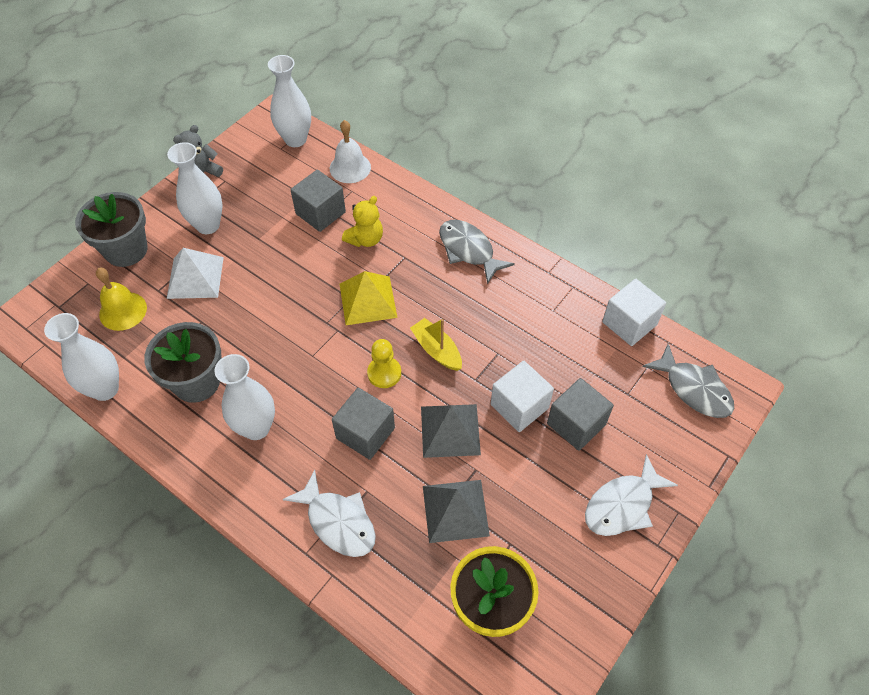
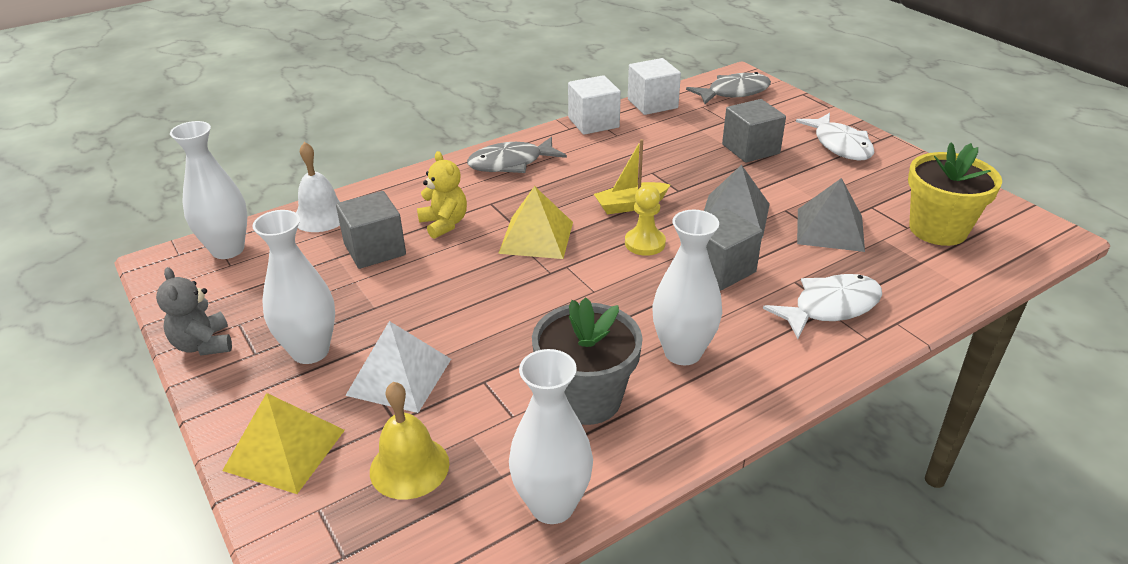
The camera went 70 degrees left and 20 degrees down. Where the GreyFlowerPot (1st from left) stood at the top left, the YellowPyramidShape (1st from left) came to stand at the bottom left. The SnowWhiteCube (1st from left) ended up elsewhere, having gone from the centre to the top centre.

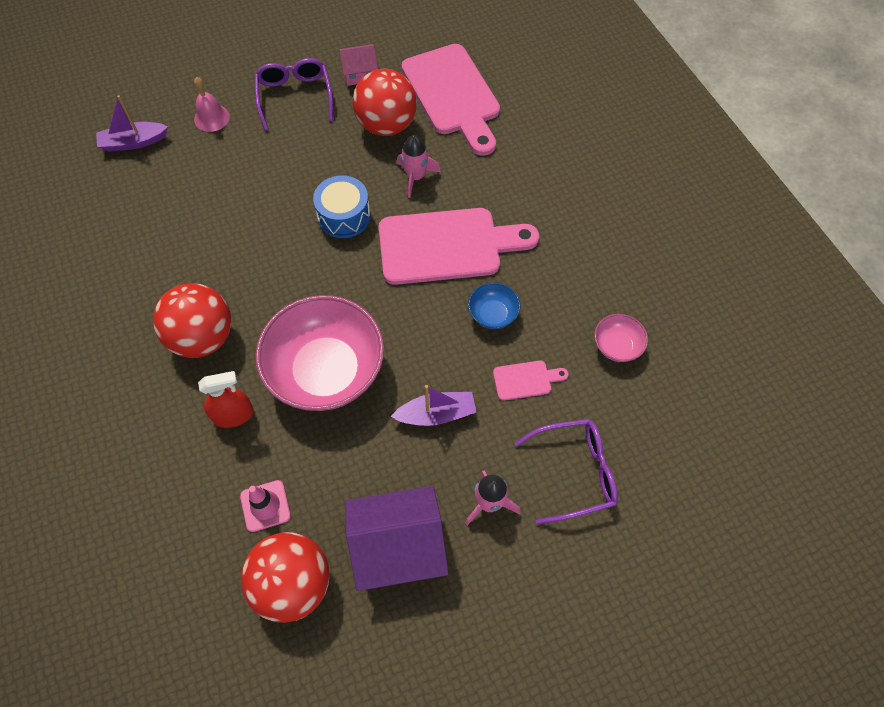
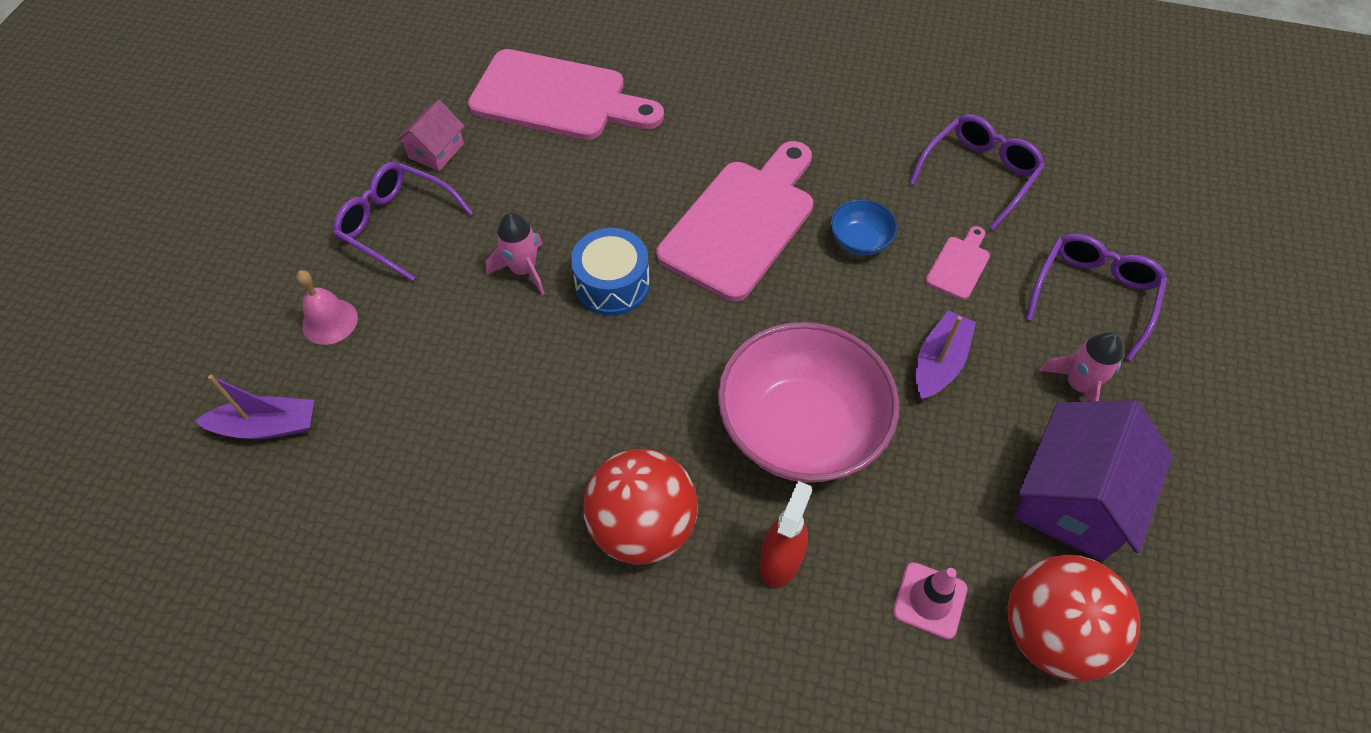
The camera went 50 degrees left and 5 degrees down. The second view lost the CrimsonBall (3rd from left) at the top centre. The RoyalPurpleBoat (1st from left) at the top left ended up facing another way, 120 degrees counterclockwise from before. The PinkSpaceship (1st from left) ended up elsewhere, having gone from the top centre to the centre. Where the PinkServingBowl (2nd from left) stood at the middle right, the RoyalPurpleEyeglasses (2nd from left) came to stand at the top right.

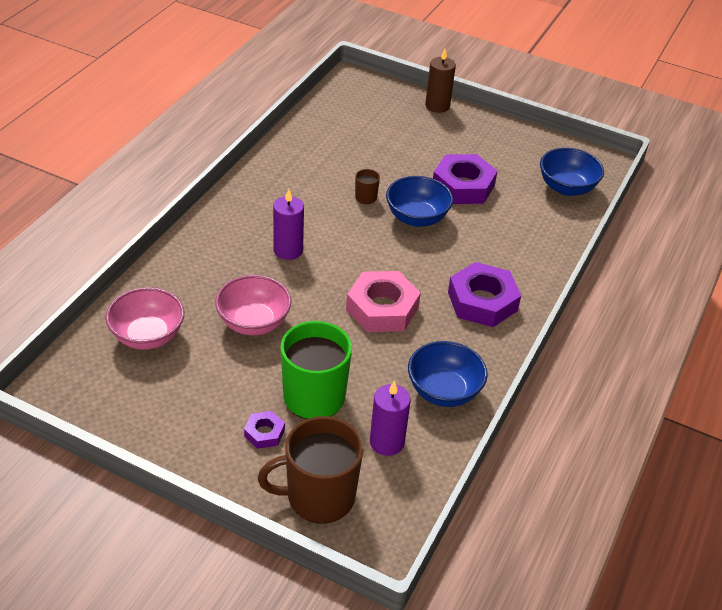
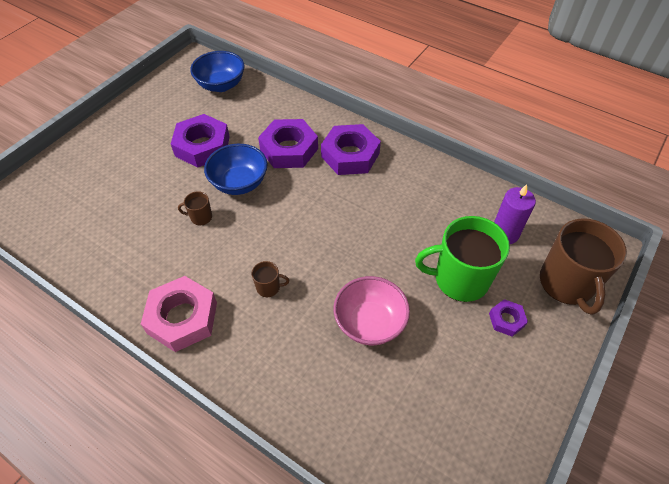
The camera went 80 degrees left and 10 degrees up. The second view lost the RussetPillarCandle at the top centre. Where the RoyalPurplePillarCandle (1st from left) stood at the centre, the RussetTeaMug (2nd from left) came to stand at the centre. The PinkNut ended up elsewhere, having gone from the centre to the middle left. The second view lost the PinkServingBowl (1st from left) at the middle left. The second view lost the CobaltServingBowl (2nd from left) at the centre. The second view gained the RoyalPurpleNut (2nd from left) at the top centre.

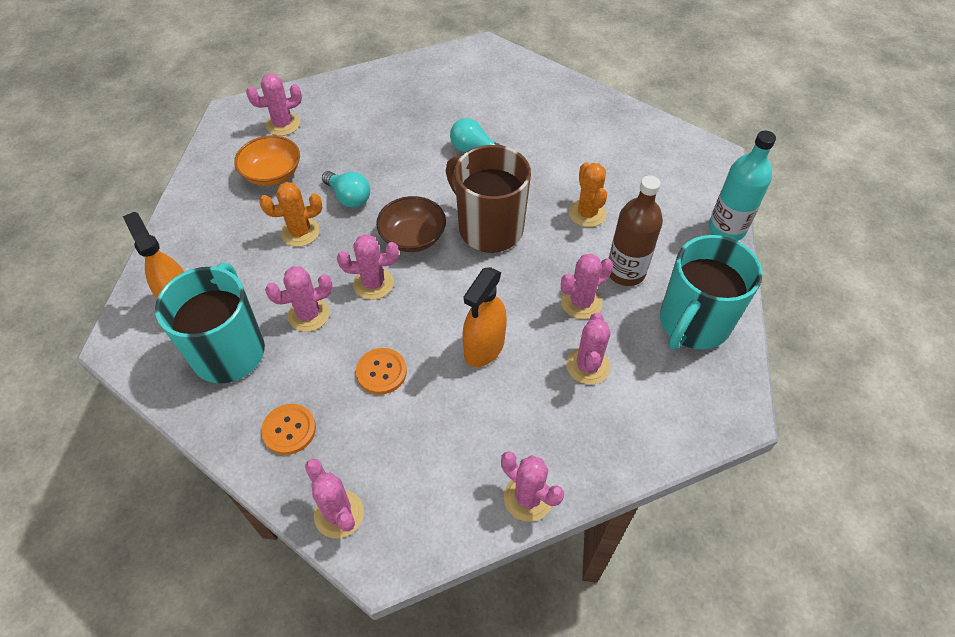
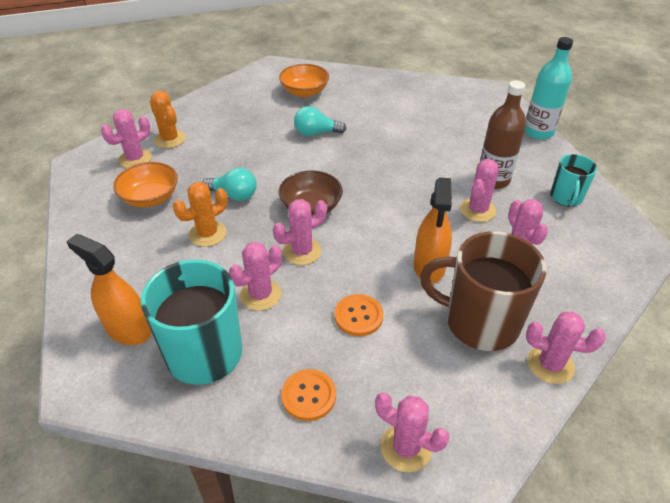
The camera went 25 degrees left and 10 degrees down. The RussetTeaMug ended up elsewhere, having gone from the top centre to the middle right. The OrangePricklyPlant (2nd from left in the first image) ended up elsewhere, having gone from the top centre to the top left. The size of the TurquoiseTeaMug (2nd from left) at the middle right changed by a factor of 0.55. The second view gained the OrangeServingBowl (2nd from left) at the top centre.

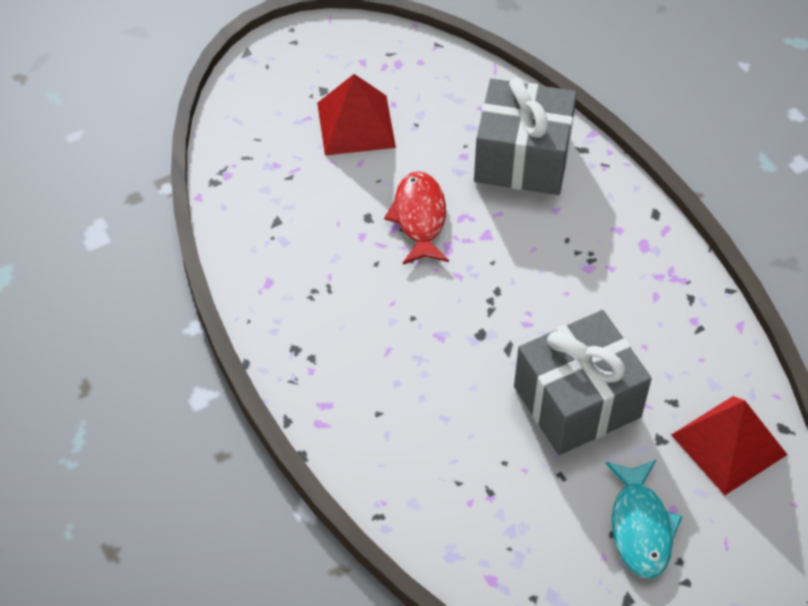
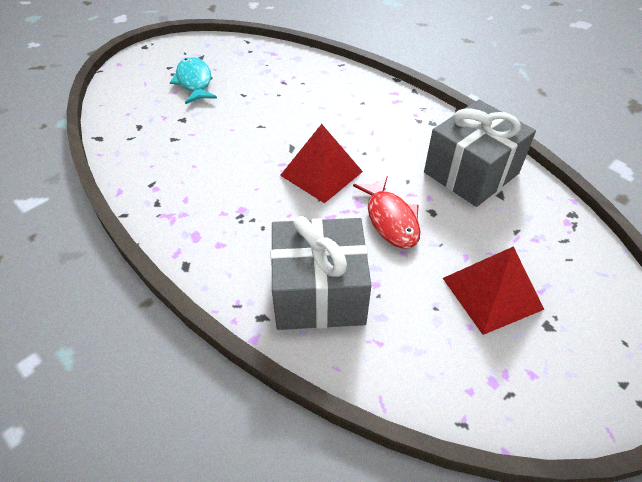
The camera went 165 degrees right and 5 degrees down. The GreyWrappedGift (2nd from left) ended up elsewhere, having gone from the middle right to the top right. The CrimsonPyramidShape (2nd from left in the first image) ended up elsewhere, having gone from the bottom right to the centre.

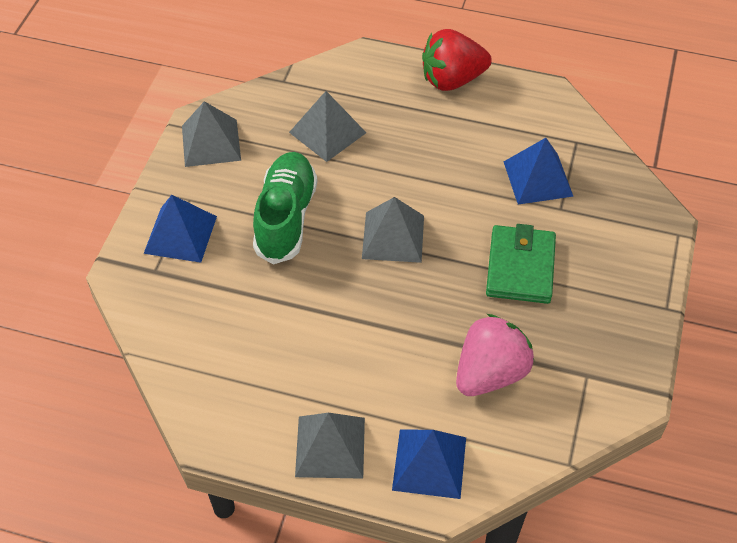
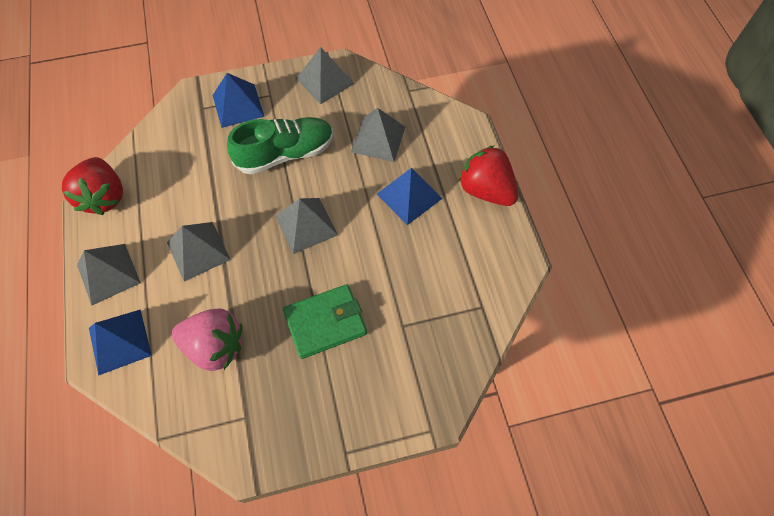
The camera went 60 degrees right and 10 degrees up. The CobaltPyramidShape (3rd from left) ended up elsewhere, having gone from the top right to the centre. The second view gained the CrimsonStrawberry (1st from left) at the middle left. The second view gained the GreyPyramidShape (2nd from left) at the middle left.

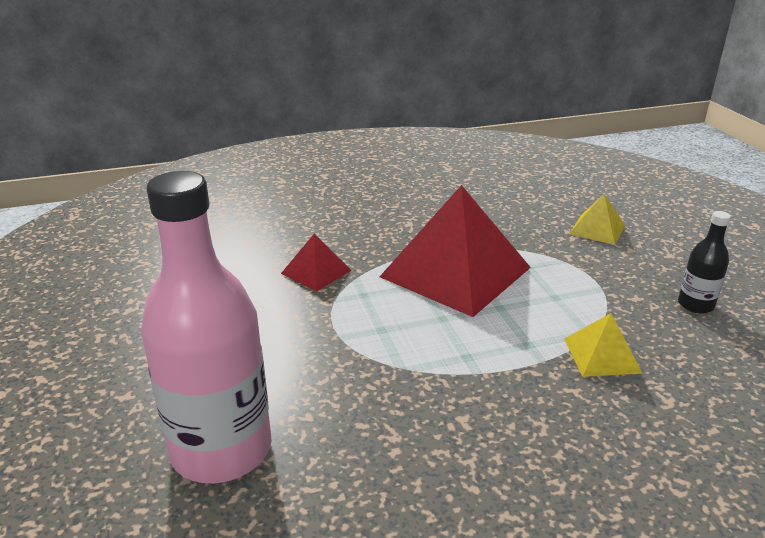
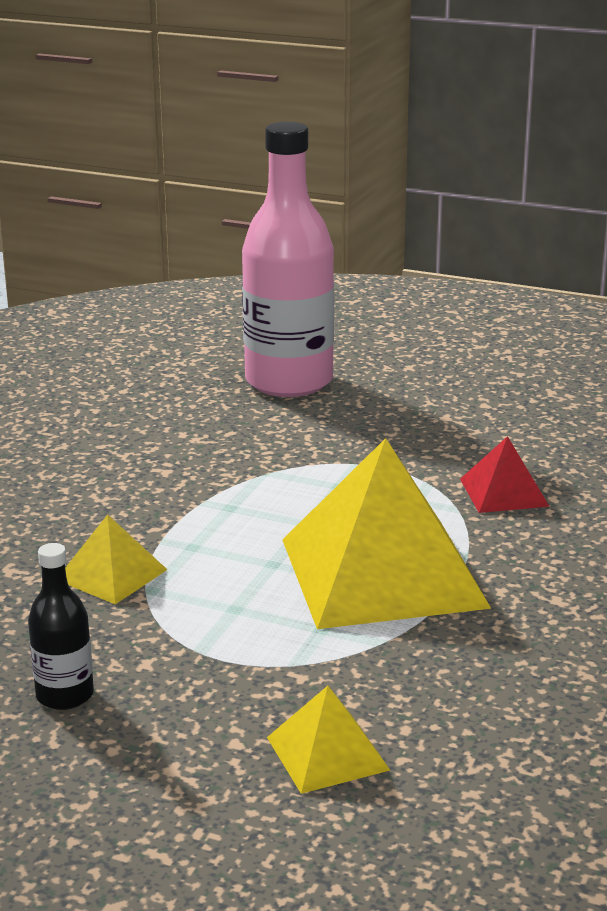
The camera went 130 degrees right and 5 degrees down. What was the CrimsonPyramidShape (2nd from left) at the centre turned into the YellowPyramidShape (3rd from left) at the centre.

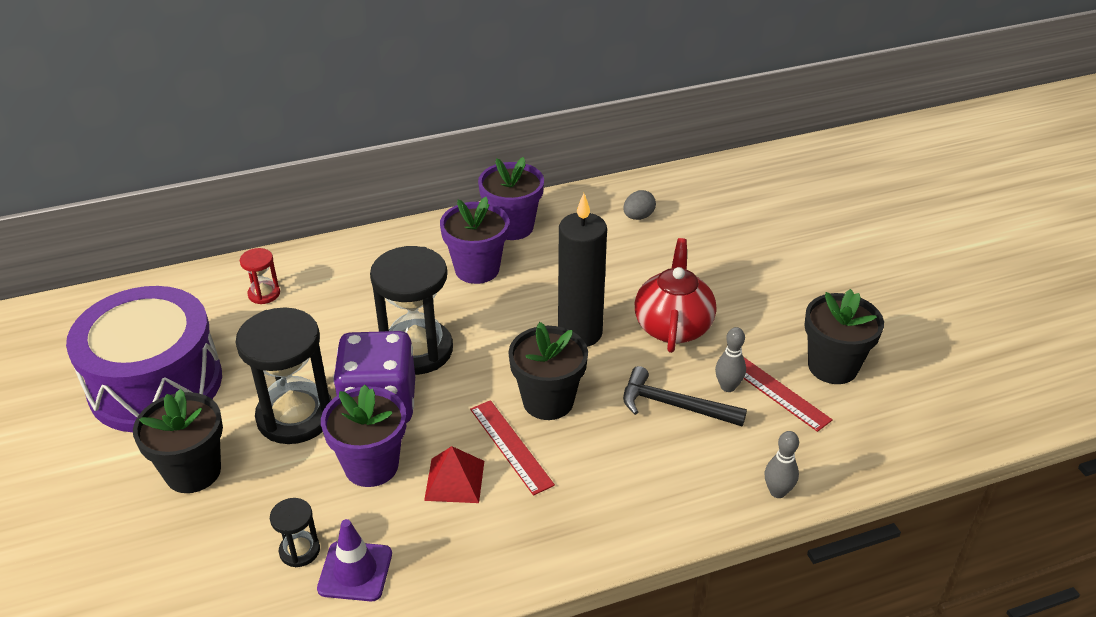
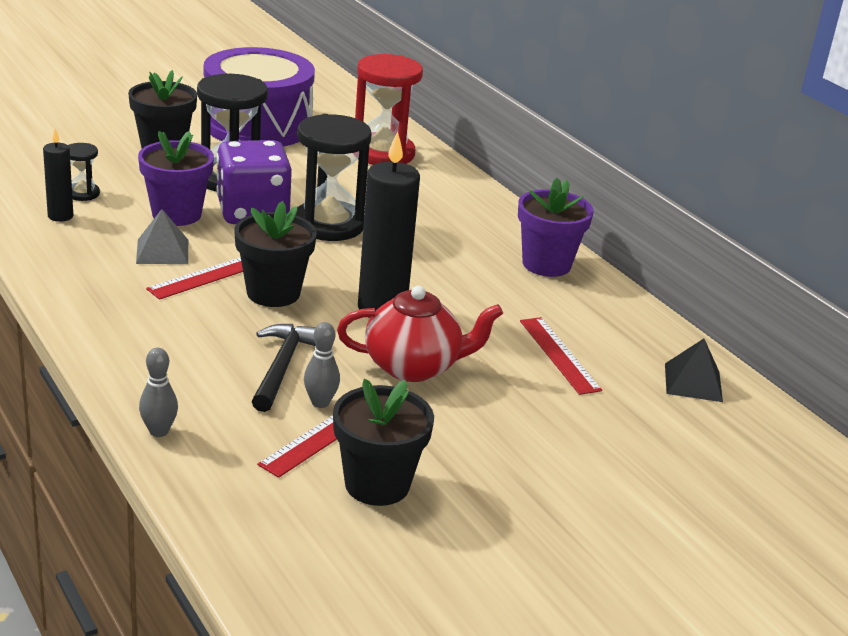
The camera went 75 degrees right and 10 degrees down. The second view lost the GreyEgg at the top centre. The second view lost the RoyalPurpleFlowerPot (2nd from left) at the centre. The size of the CrimsonSandglass at the middle left changed by a factor of 2.14. What was the CrimsonPyramidShape at the bottom centre turned into the GreyPyramidShape at the middle left. Where the RoyalPurpleRoadCone stood at the bottom left, the JetBlackPillarCandle (1st from left) came to stand at the top left. The second view gained the CrimsonStraightedge (3rd from left) at the centre. The second view gained the JetBlackPyramidShape at the middle right.

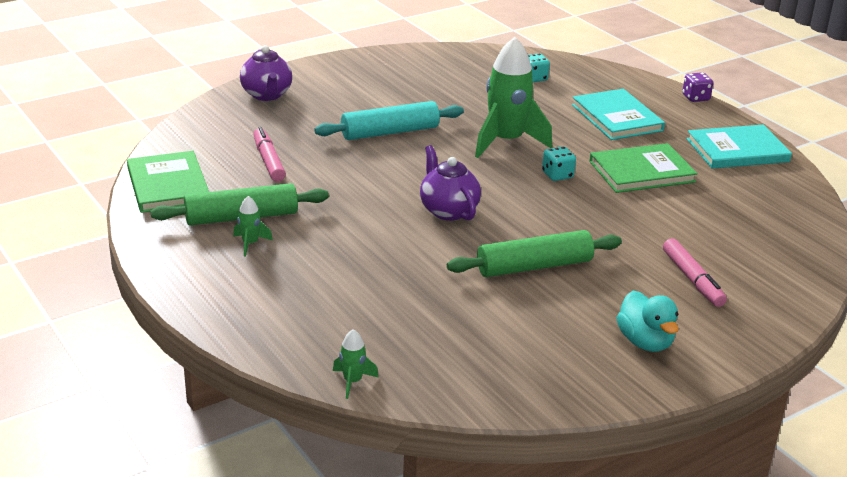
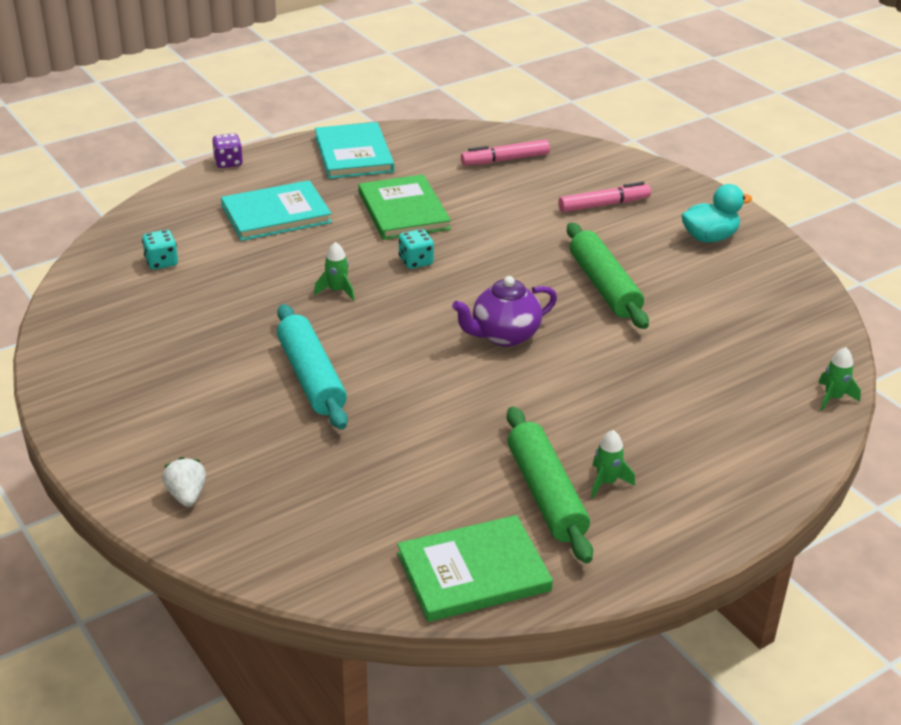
The camera went 90 degrees left and 5 degrees up. The size of the GreenSpaceship (3rd from left in the first image) at the top centre changed by a factor of 0.43. Where the RoyalPurpleTeapot (1st from left) stood at the top left, the SnowWhiteStrawberry came to stand at the middle left. The PinkFeltPen (1st from left) ended up elsewhere, having gone from the top left to the top centre.

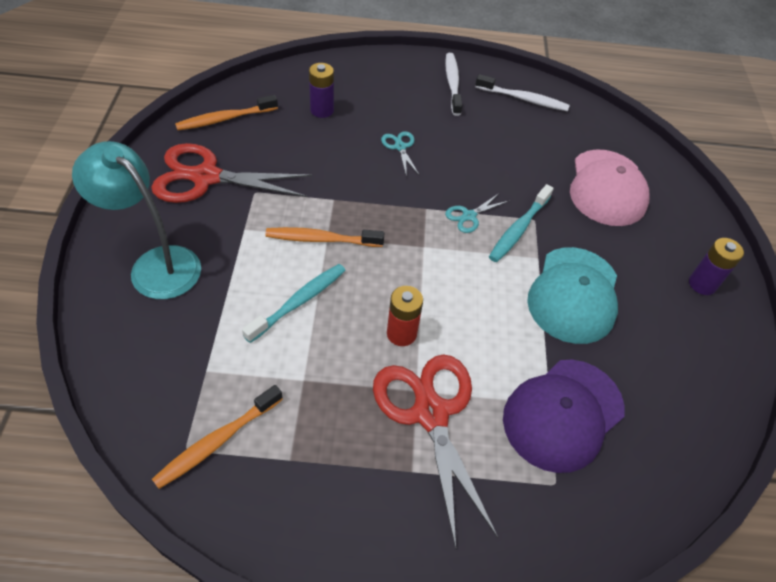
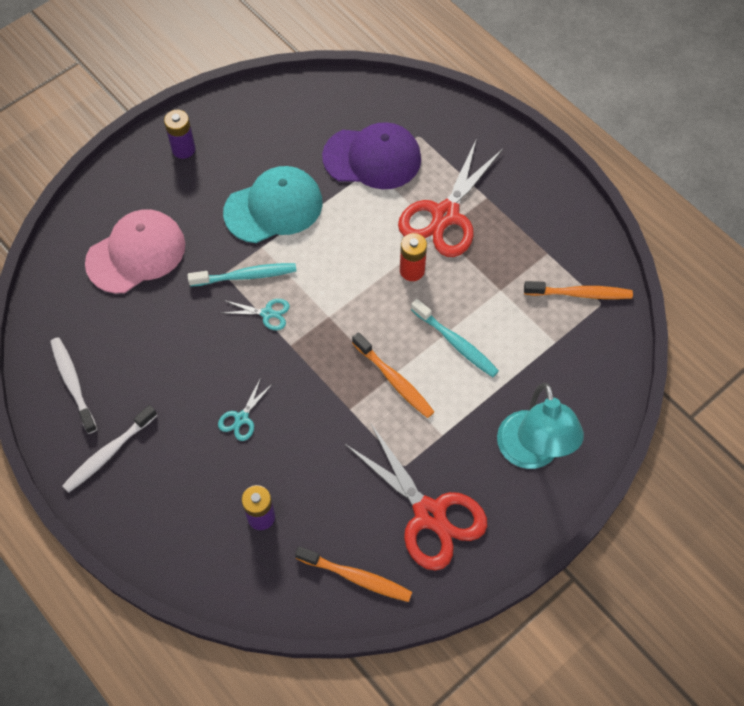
The camera went 130 degrees left and 10 degrees up. The TurquoiseToothbrush (1st from left in the first image) at the centre ended up facing another way, 135 degrees counterclockwise from before.

